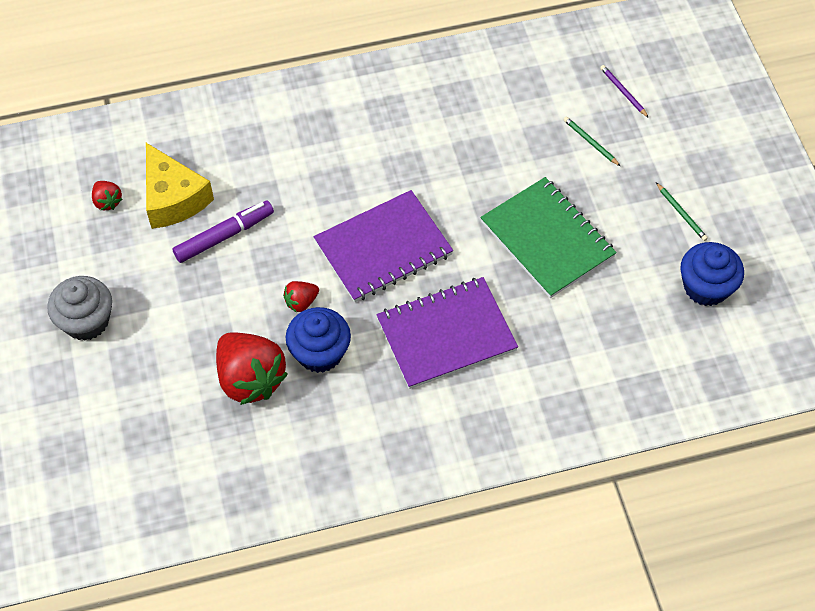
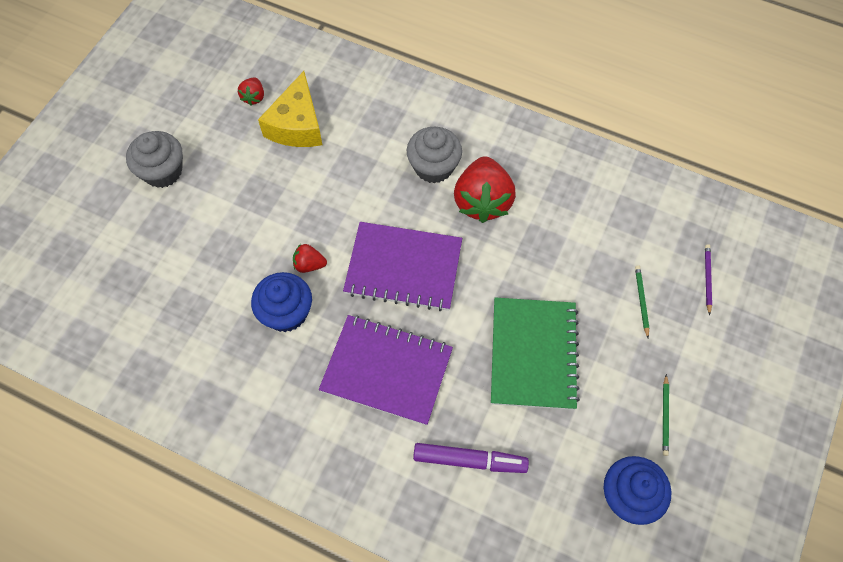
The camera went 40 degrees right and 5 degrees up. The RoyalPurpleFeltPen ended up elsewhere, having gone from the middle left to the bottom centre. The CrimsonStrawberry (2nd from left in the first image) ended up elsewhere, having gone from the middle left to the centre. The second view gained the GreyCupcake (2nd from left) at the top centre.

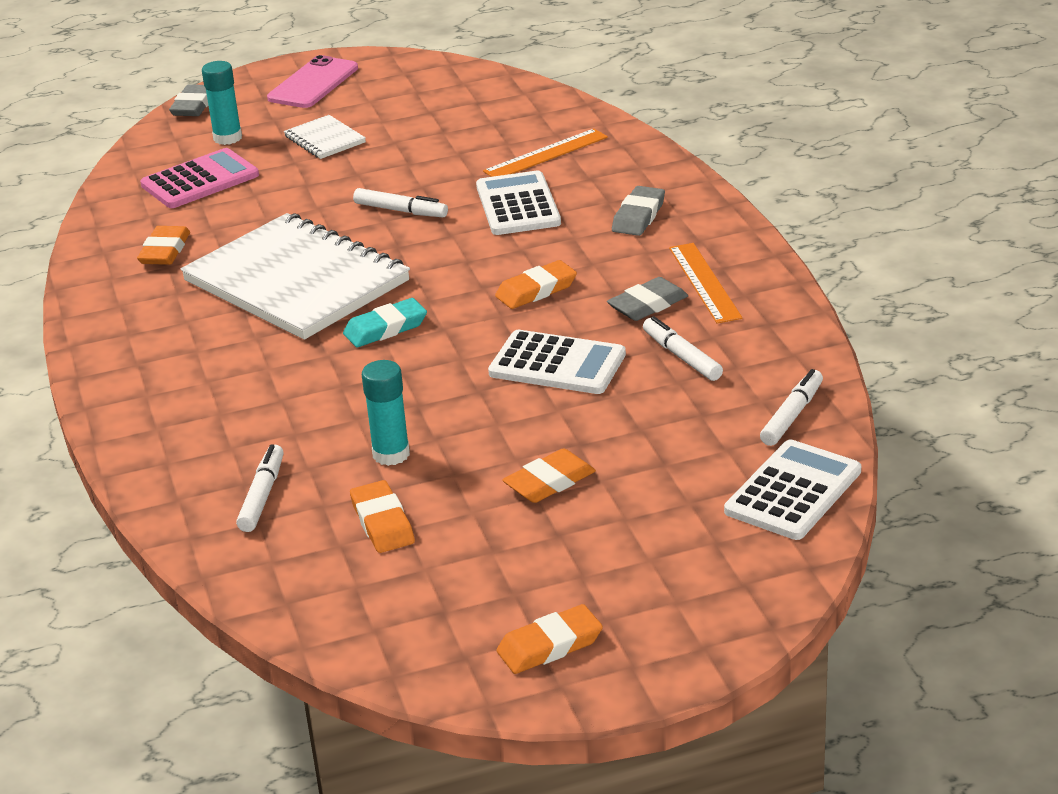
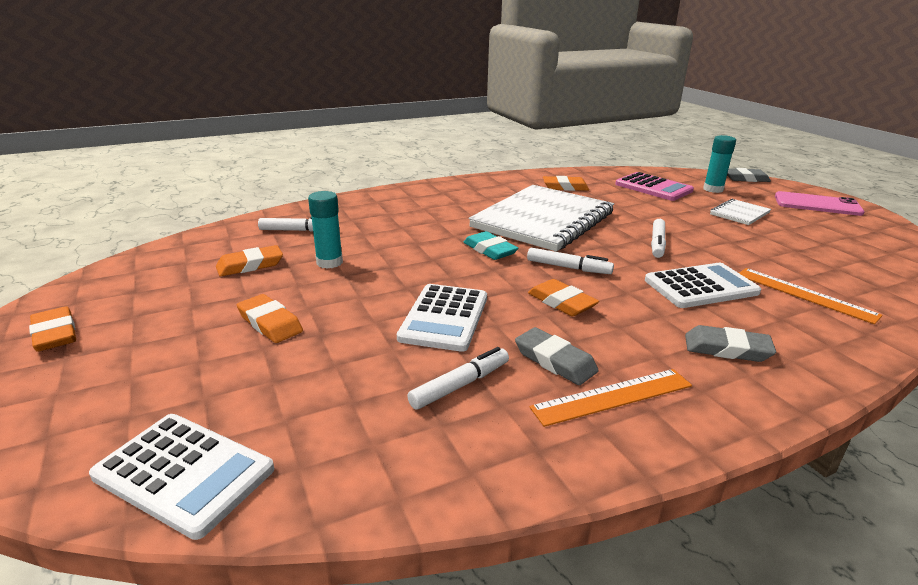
The camera went 80 degrees right and 5 degrees down. The SnowWhiteFeltPen (4th from left in the first image) ended up elsewhere, having gone from the middle right to the centre.

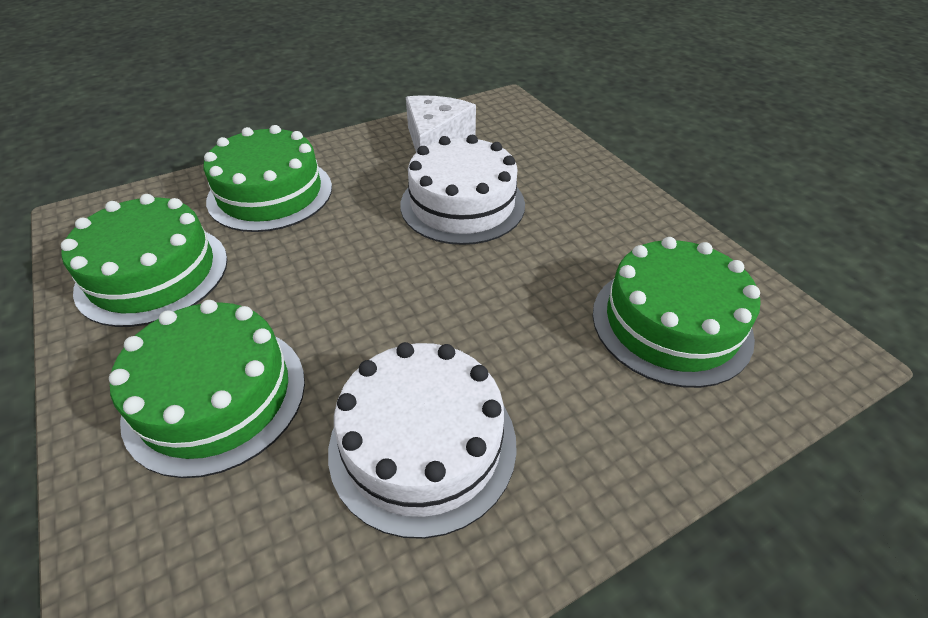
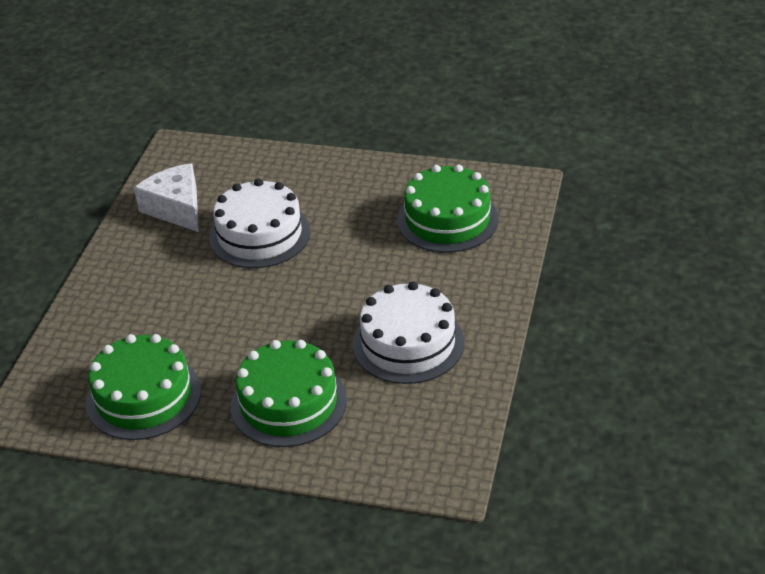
The camera went 45 degrees left and 5 degrees down. The second view lost the GreenCake (3rd from left) at the top left.

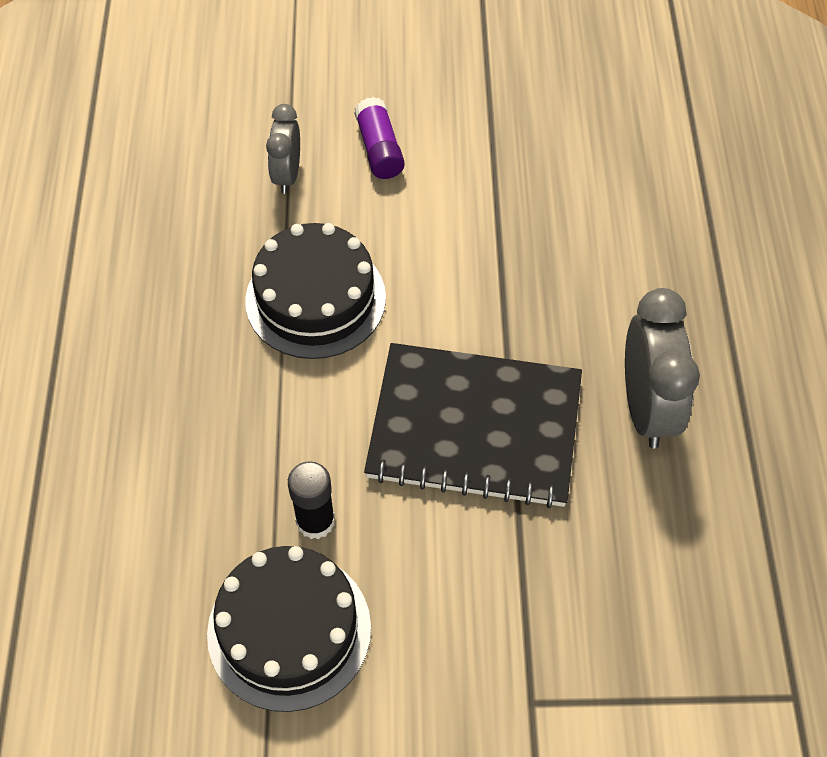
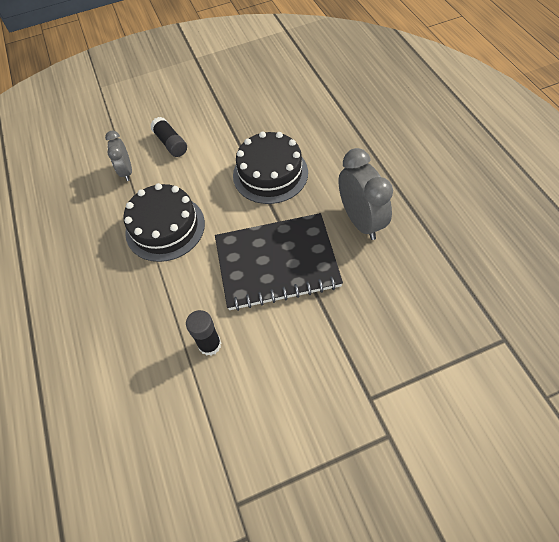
The camera went 15 degrees left and 0 degrees up. What was the RoyalPurpleGlue at the top centre turned into the JetBlackGlue (1st from left) at the top left. The JetBlackCake (1st from left in the first image) ended up elsewhere, having gone from the bottom centre to the top centre.

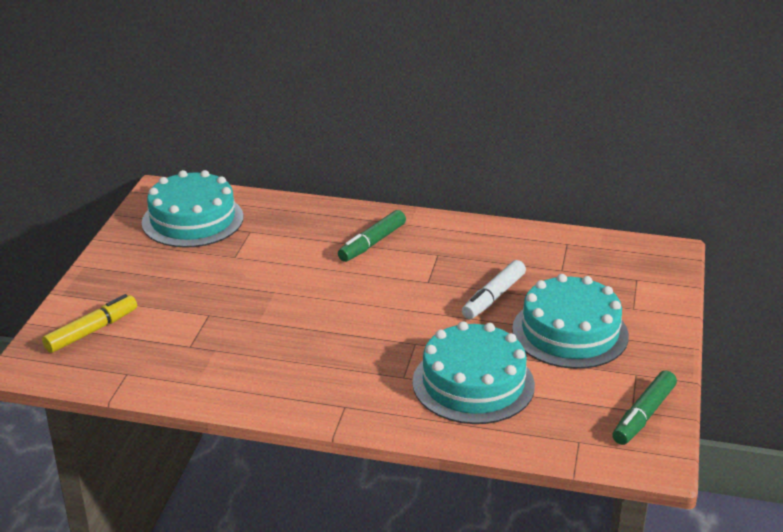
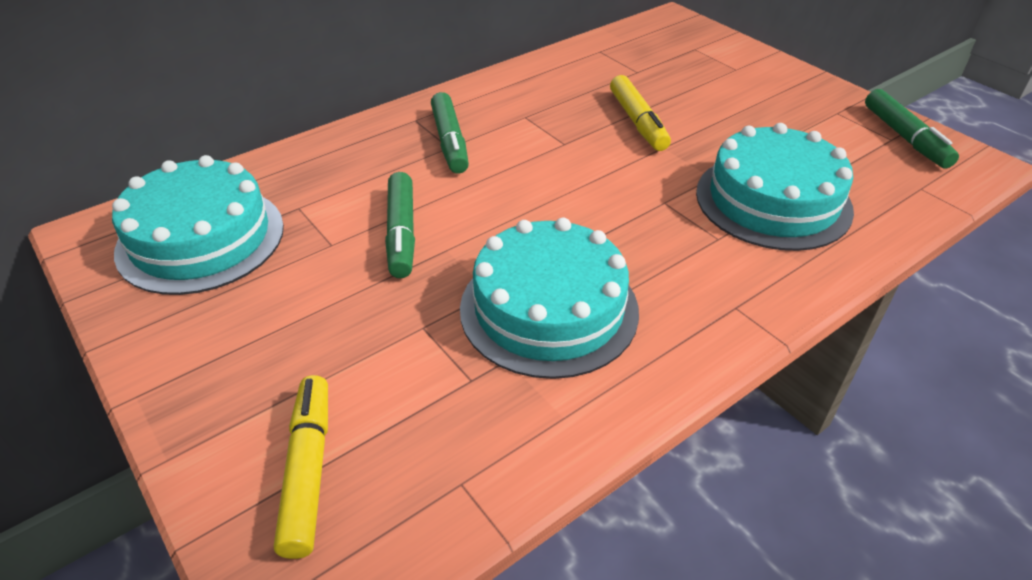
The camera went 50 degrees left and 10 degrees up. What was the SnowWhiteFeltPen at the centre turned into the YellowFeltPen (2nd from left) at the top centre. The TurquoiseCake (3rd from left in the first image) ended up elsewhere, having gone from the middle right to the centre. The second view gained the GreenFeltPen (1st from left) at the centre.

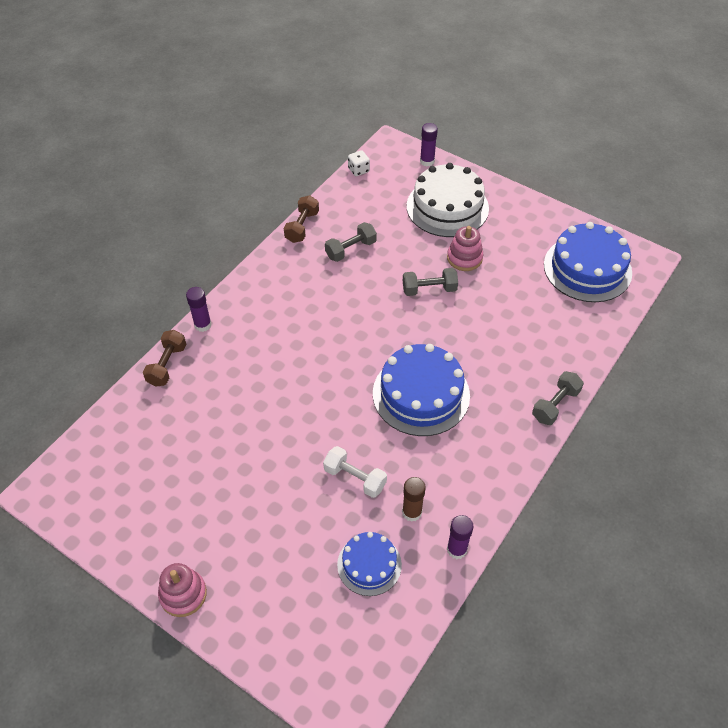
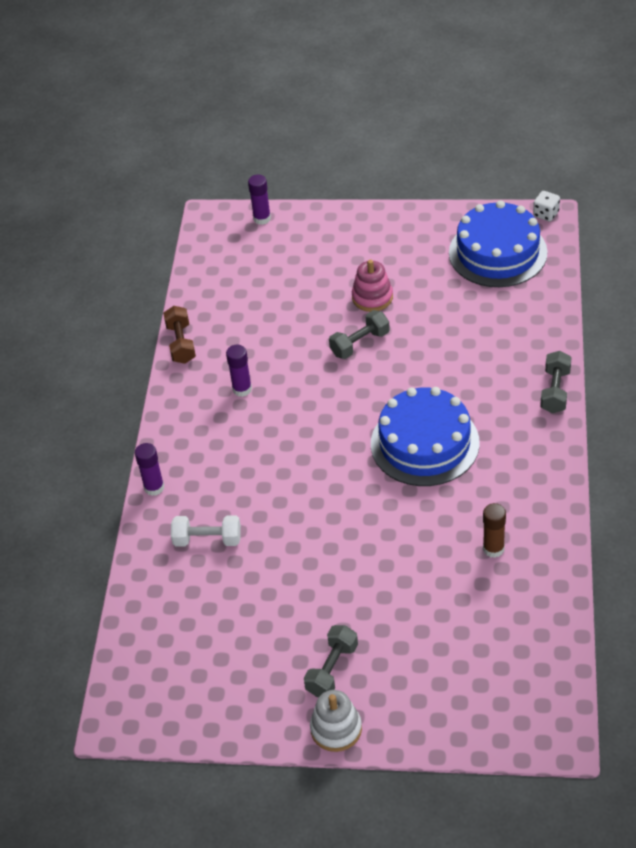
The camera went 25 degrees left and 5 degrees down. The SnowWhiteGameDie ended up elsewhere, having gone from the top centre to the top right. The second view lost the SnowWhiteCake at the top centre. The GreyDumbbell (1st from left) ended up elsewhere, having gone from the top centre to the bottom centre. The second view lost the RussetDumbbell (1st from left) at the middle left. The SnowWhiteDumbbell ended up elsewhere, having gone from the centre to the middle left. The RoyalPurpleGlue (3rd from left in the first image) ended up elsewhere, having gone from the bottom centre to the centre. The second view lost the CobaltCake (1st from left) at the bottom centre. What was the PinkStackingToy (1st from left) at the bottom left turned into the SnowWhiteStackingToy at the bottom centre.

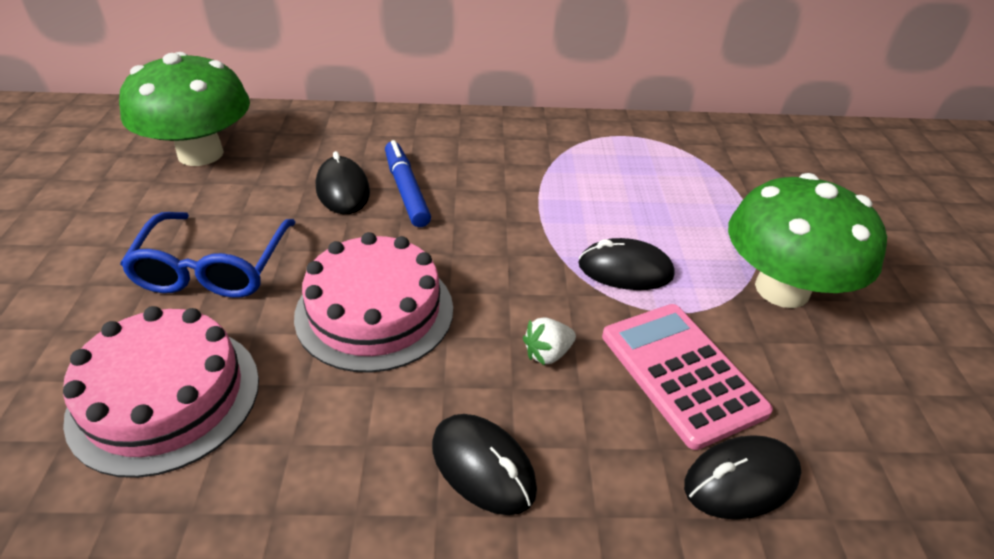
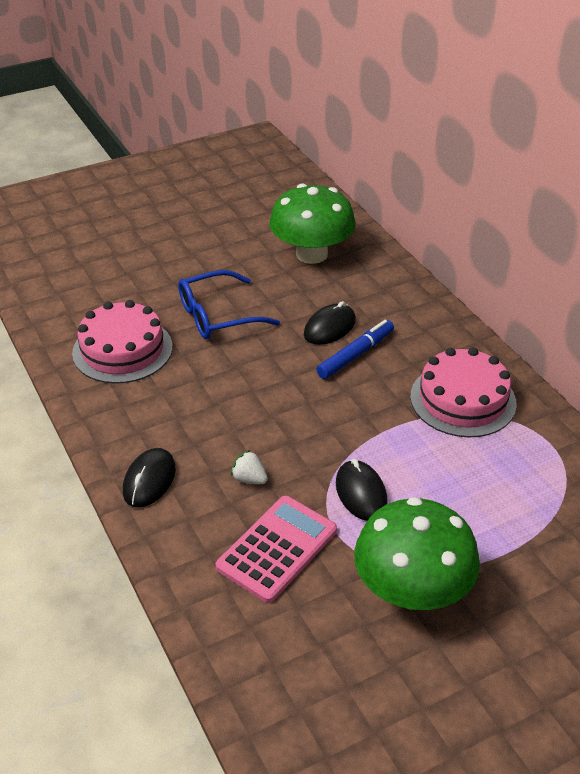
The camera went 65 degrees right and 0 degrees up. The PinkCake (2nd from left) ended up elsewhere, having gone from the centre to the middle right. The second view lost the JetBlackPcMouse (4th from left) at the bottom right.

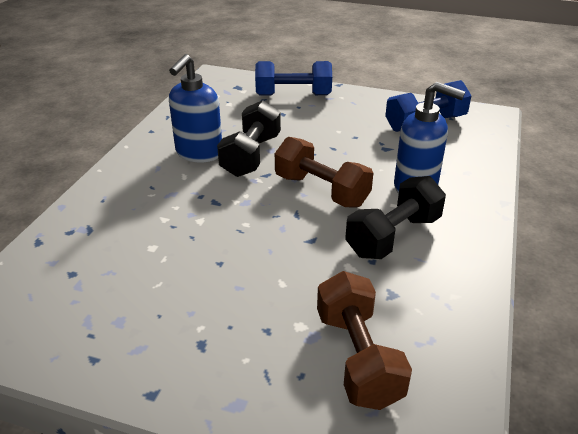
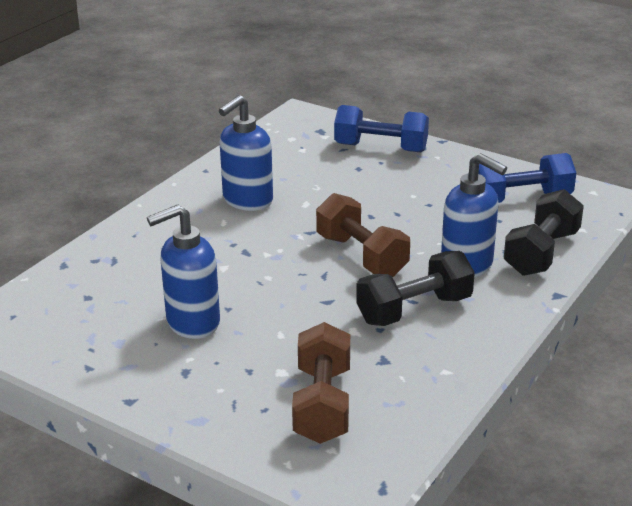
The camera went 15 degrees right and 5 degrees down. The JetBlackDumbbell (1st from left in the first image) ended up elsewhere, having gone from the top centre to the middle right. The second view gained the CobaltSoapPump (1st from left) at the middle left.

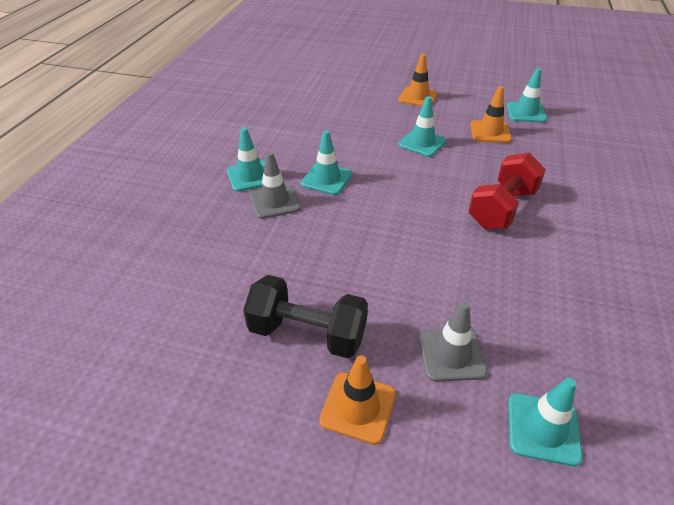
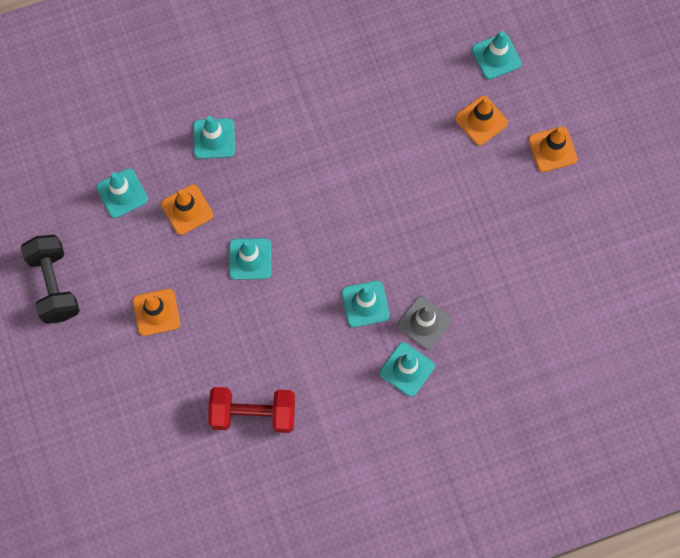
The camera went 125 degrees left and 30 degrees up. The CrimsonDumbbell ended up elsewhere, having gone from the middle right to the bottom centre. The JetBlackDumbbell ended up elsewhere, having gone from the centre to the middle left. What was the GreyRoadCone (2nd from left) at the bottom right turned into the OrangeRoadCone (3rd from left) at the top right. The second view gained the TurquoiseRoadCone (2nd from left) at the top left.

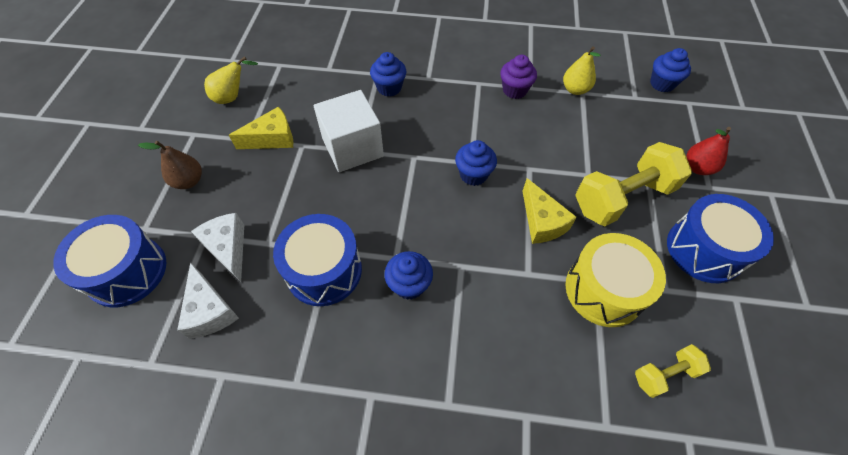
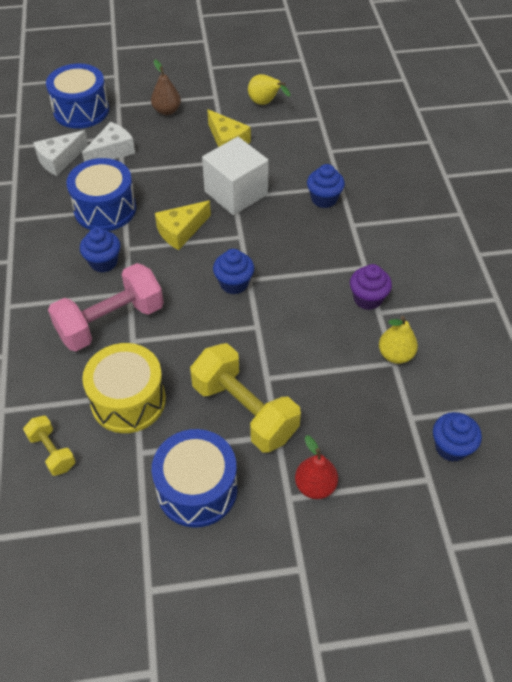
The camera went 75 degrees right and 5 degrees down. The YellowCheese (2nd from left in the first image) ended up elsewhere, having gone from the centre to the top centre. The second view gained the PinkDumbbell at the middle left.

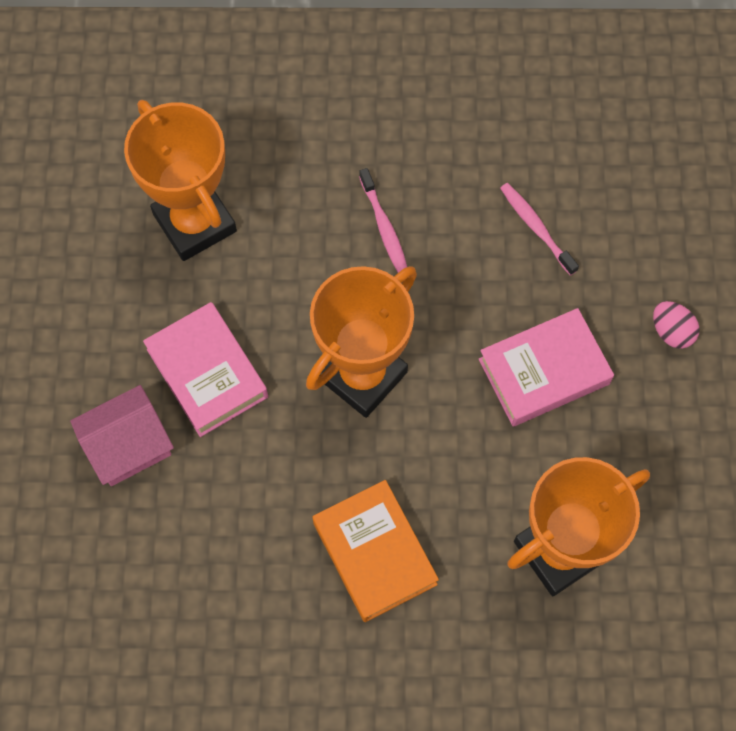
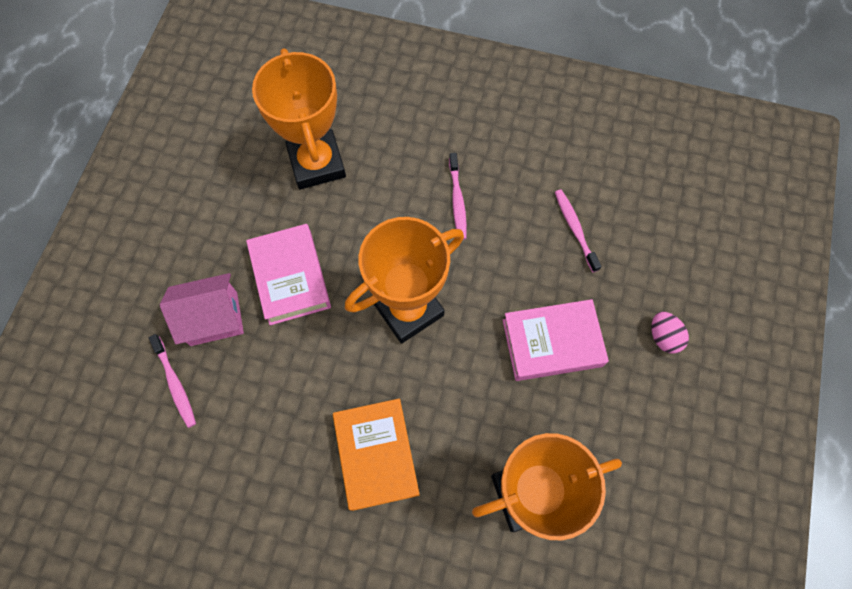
The camera went 15 degrees right and 0 degrees up. The second view gained the PinkToothbrush (1st from left) at the middle left.

